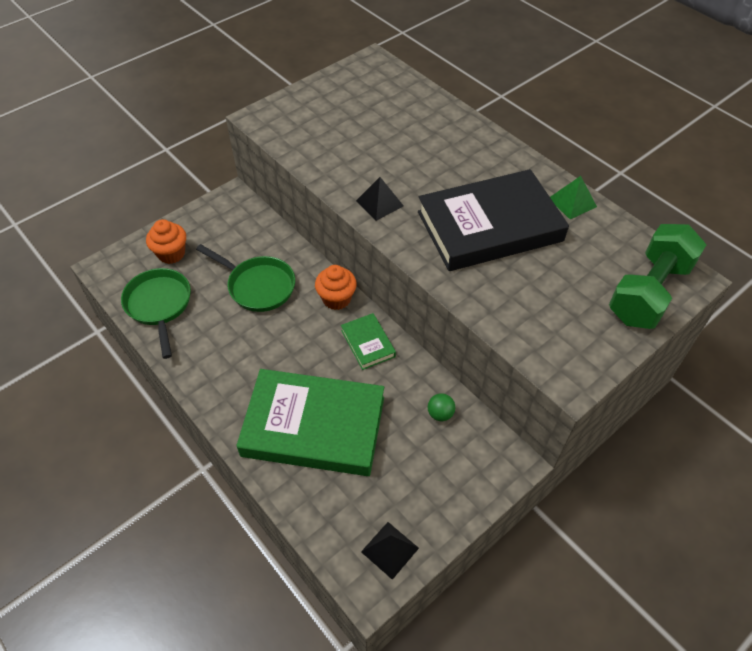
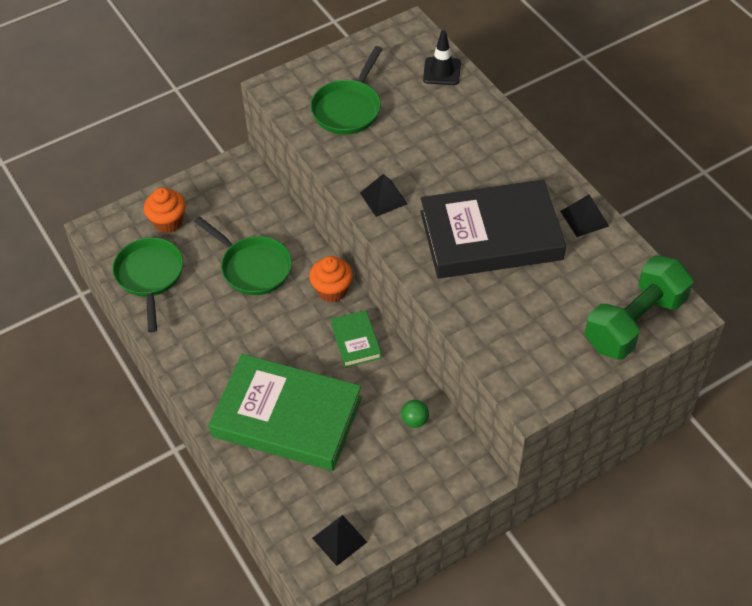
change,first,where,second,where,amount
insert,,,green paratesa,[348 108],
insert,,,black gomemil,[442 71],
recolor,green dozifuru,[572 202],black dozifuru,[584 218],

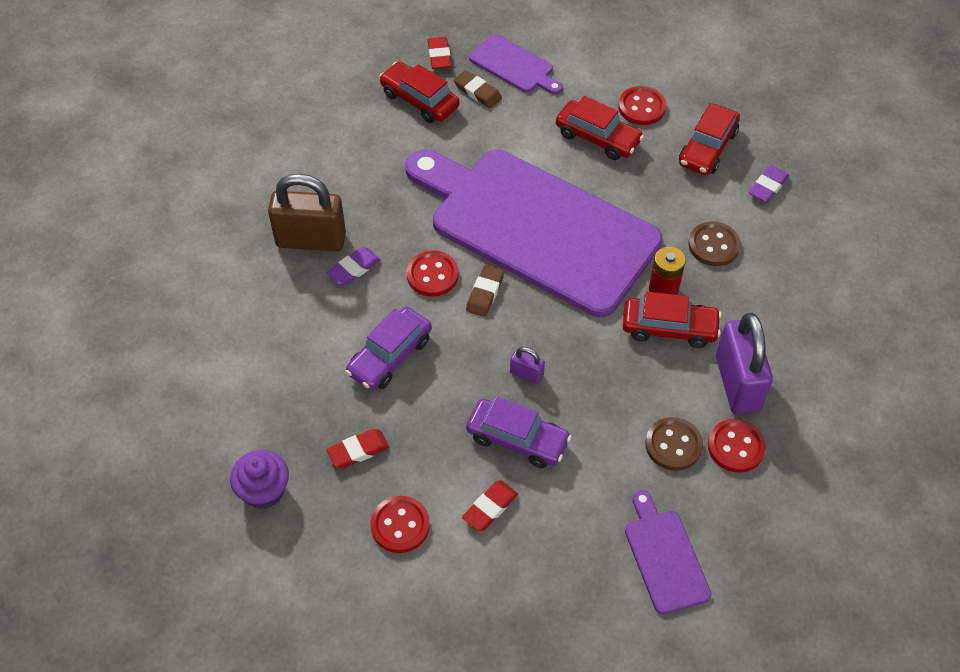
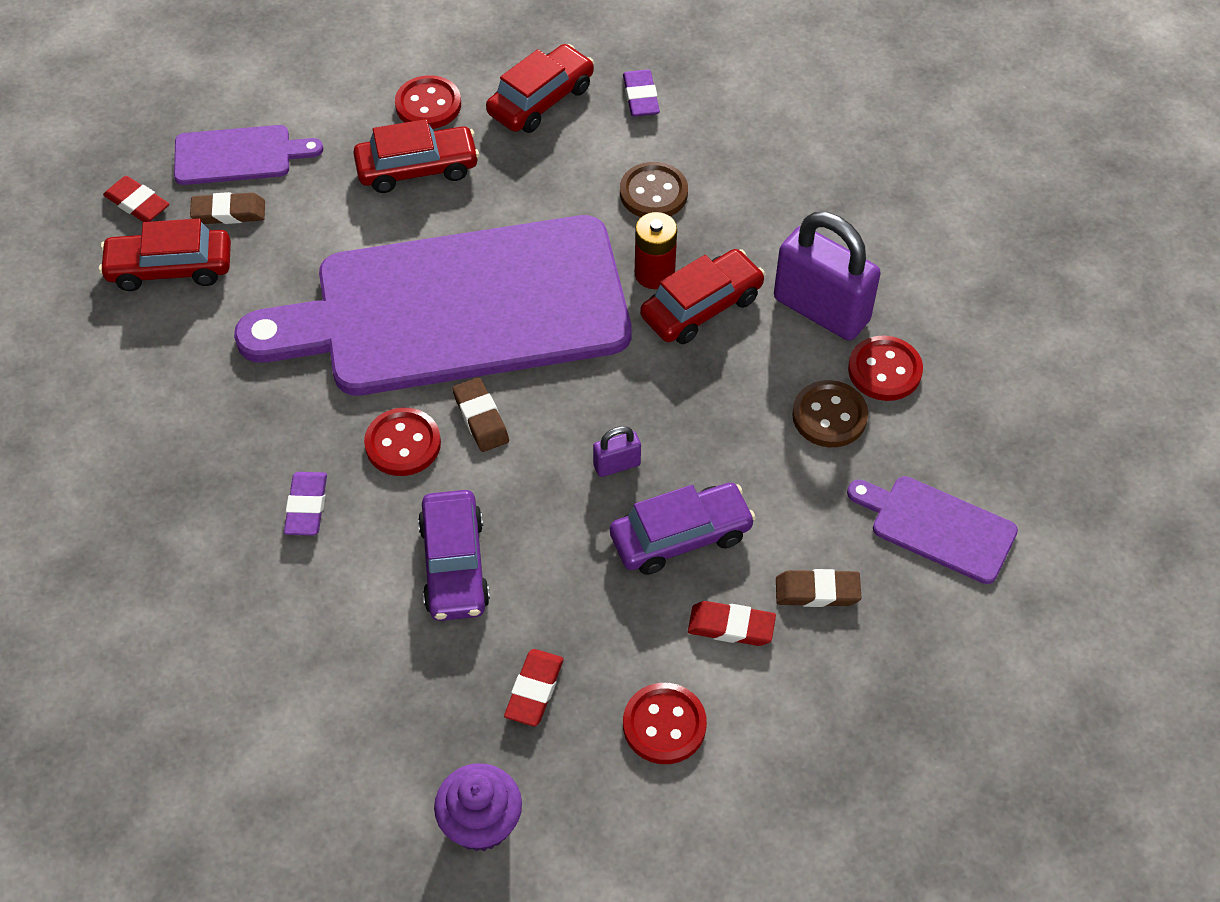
change,first,where,second,where,amount
rotate,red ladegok,[707 148],,[541 100],120 degrees counterclockwise
rotate,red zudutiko,[490 507],,[731 626],75 degrees counterclockwise
insert,,,brown zudutiko,[817 591],
delete,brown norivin,[311 240],,,

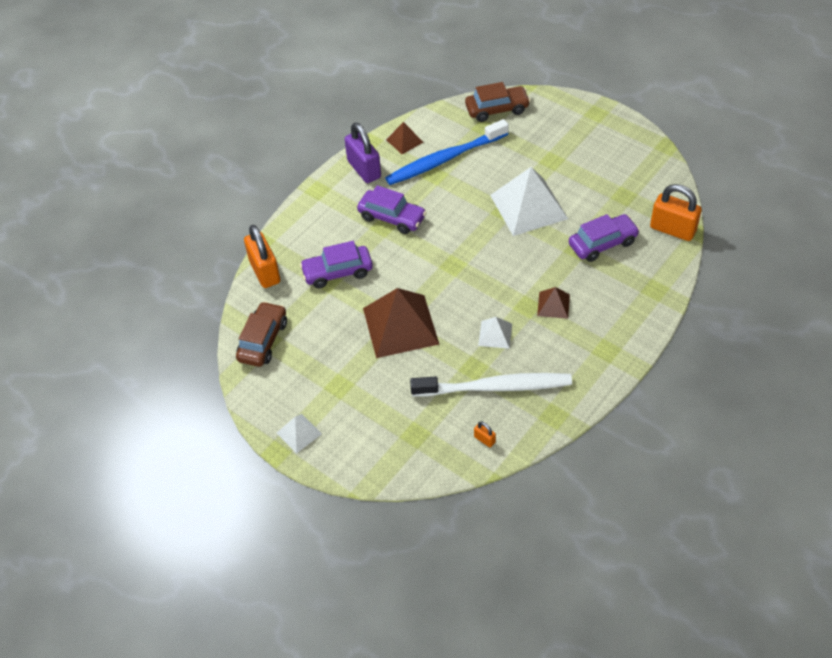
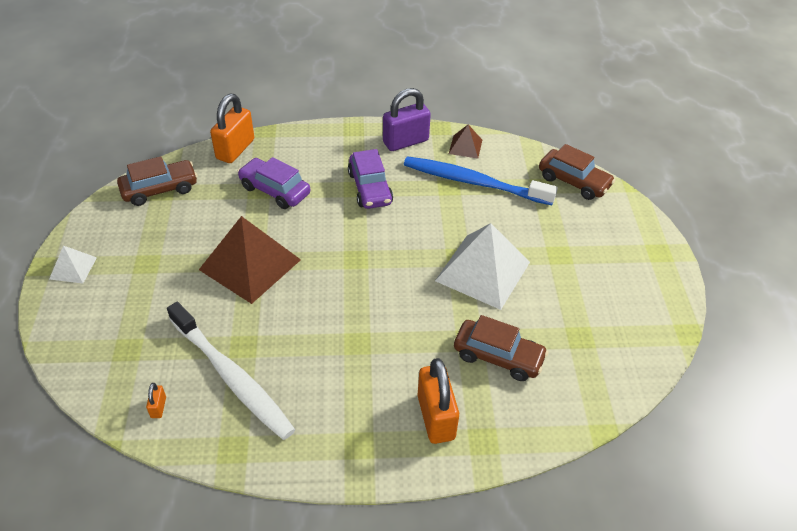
change,first,where,second,where,amount
rotate,purple norivin,[364 169],,[405 141],45 degrees clockwise
move,orange norivin,[672 229],,[436 417],
recolor,purple ladegok,[602 243],brown ladegok,[498 356],
delete,white dozifuru,[495 334],,,
delete,brown dozifuru,[553 305],,,

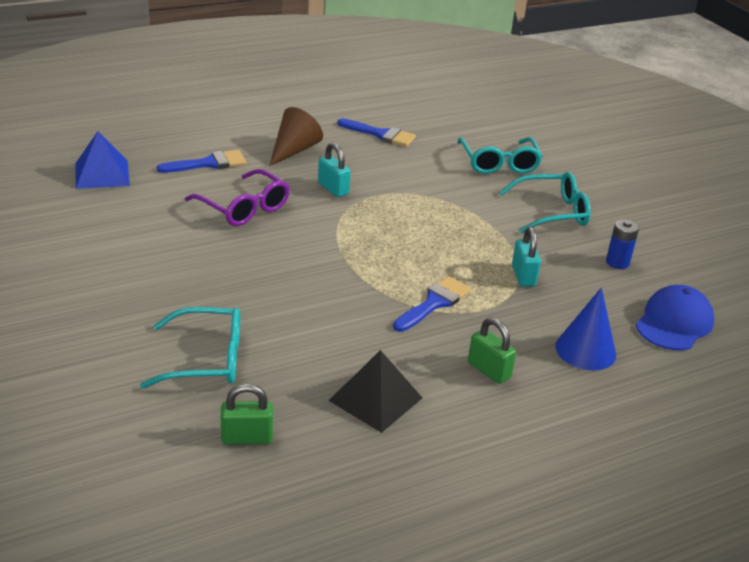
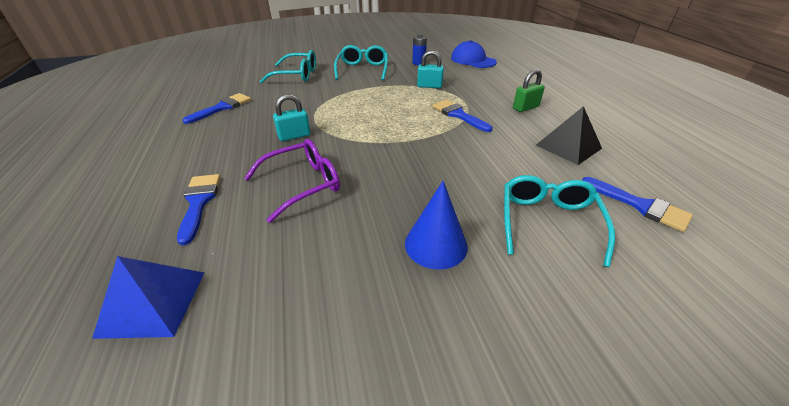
change,first,where,second,where,amount
move,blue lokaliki,[585 350],,[436 244],
replace,green norivin,[247 438],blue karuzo,[640 206],
delete,brown lokaliki,[294 150],,,

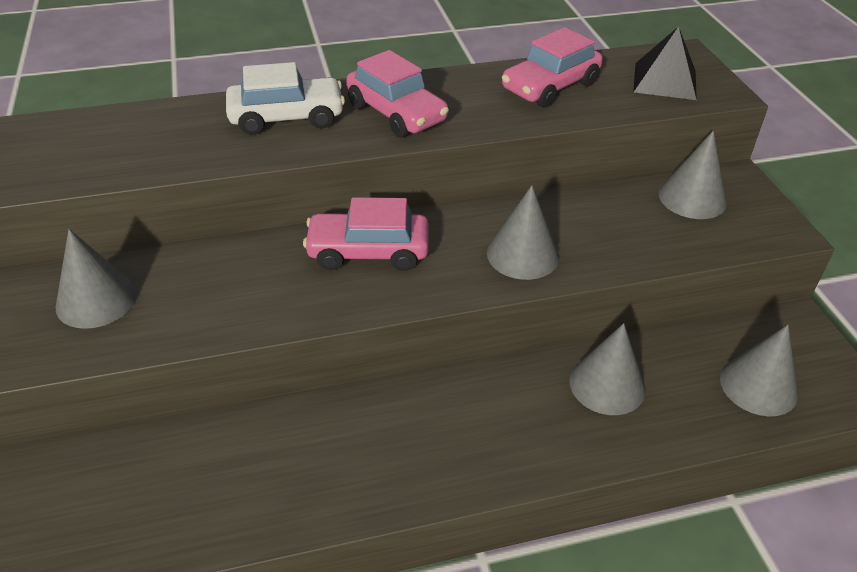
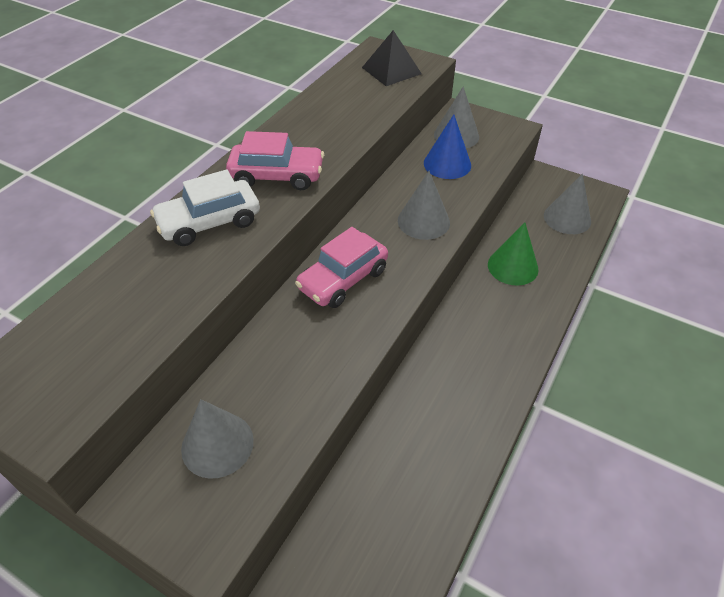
change,first,where,second,where,amount
rotate,white ladegok,[287 117],,[209 222],150 degrees counterclockwise
insert,,,blue lokaliki,[447 164],
recolor,grey lokaliki,[607 384],green lokaliki,[512 266],
delete,pink ladegok,[550 87],,,

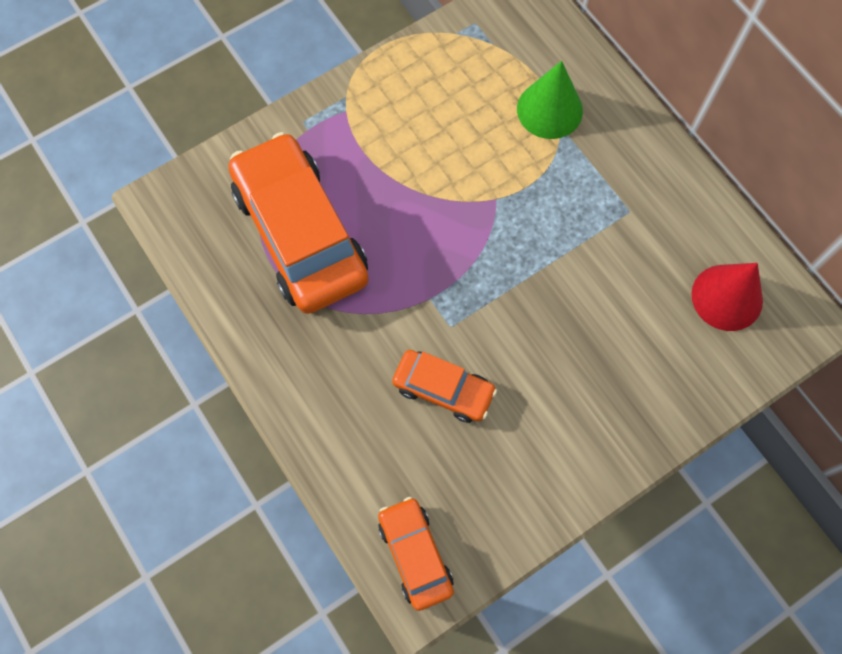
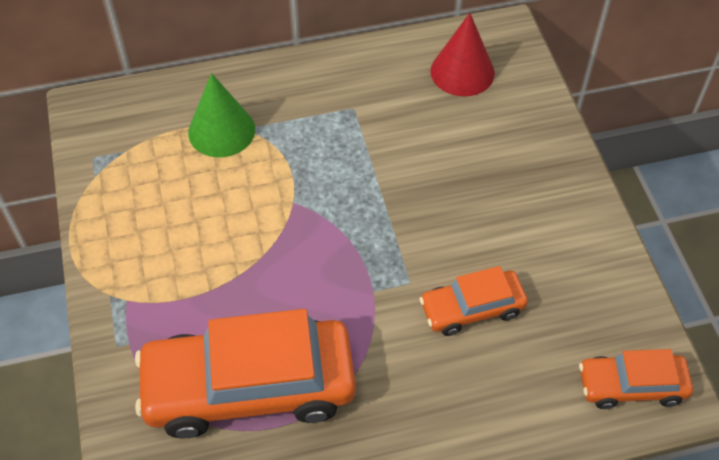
change,first,where,second,where,amount
rotate,orange ladegok,[443 389],,[472 309],150 degrees counterclockwise

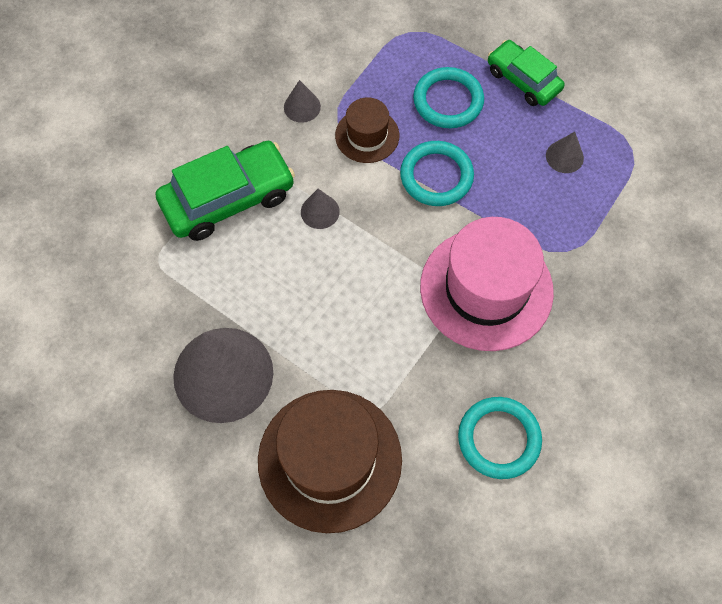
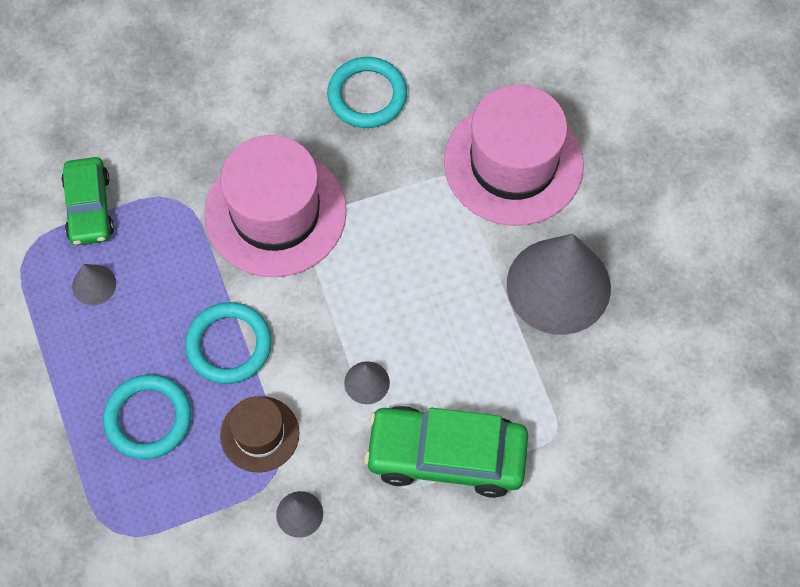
change,first,where,second,where,amount
move,green ladegok,[523 80],,[89 207],
recolor,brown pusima,[330 459],pink pusima,[513 163],

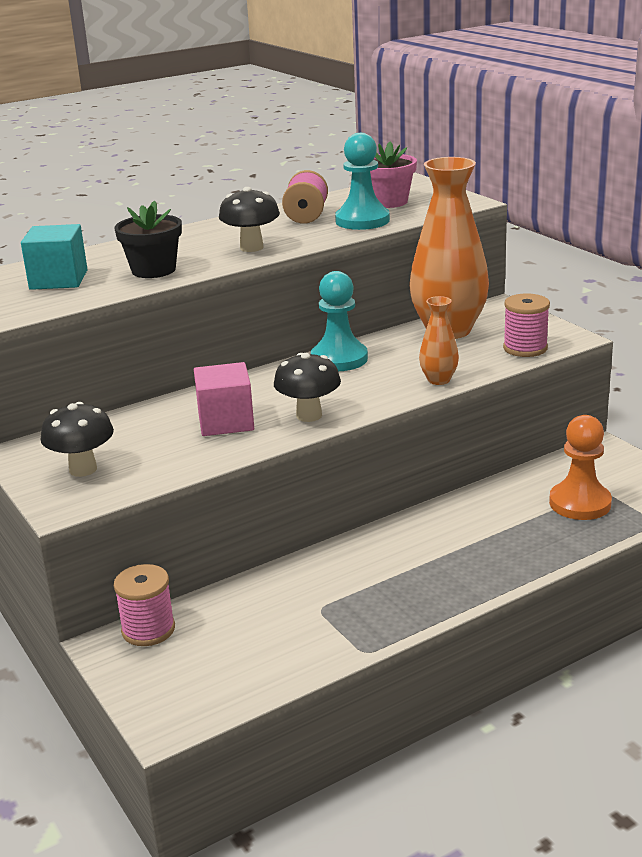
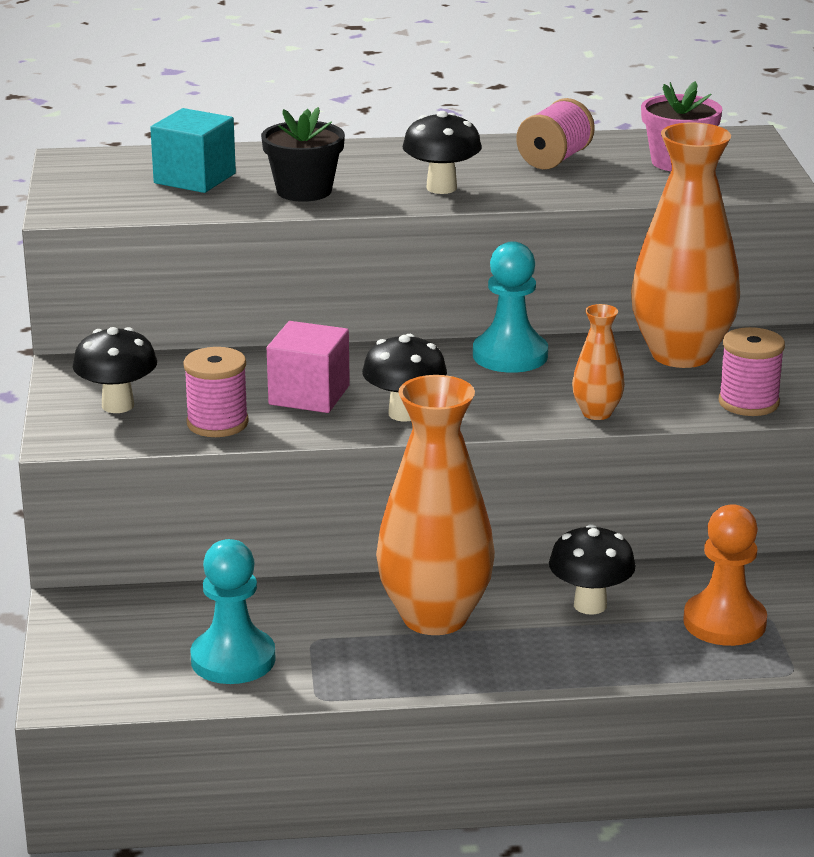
change,first,where,second,where,amount
move,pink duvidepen,[148 630],,[217 423],
move,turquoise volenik,[362 221],,[233 659],
insert,,,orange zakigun,[435 617],
insert,,,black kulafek,[590 605],

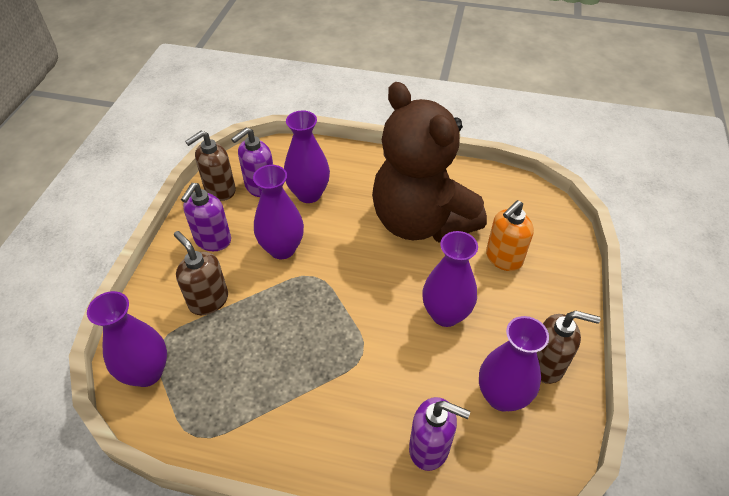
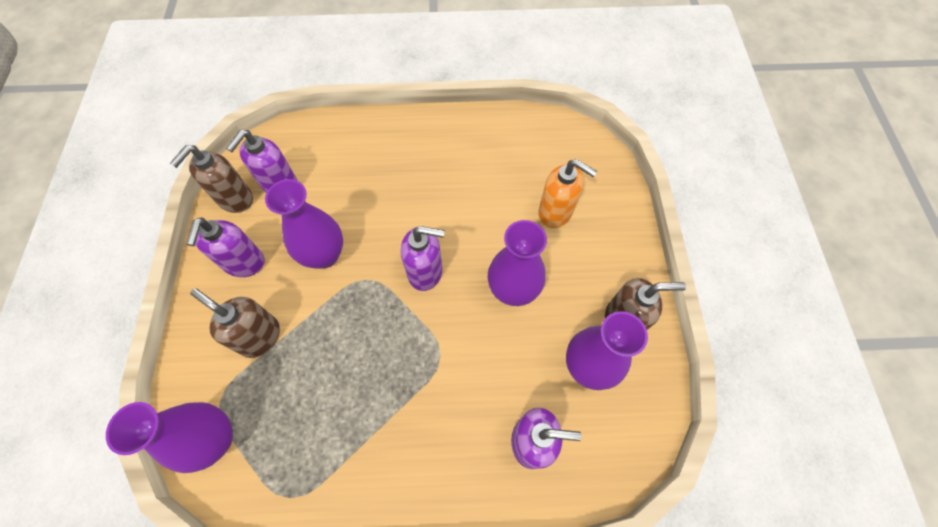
change,first,where,second,where,amount
insert,,,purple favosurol,[425 272],
rotate,orange favosurol,[503 258],,[555 212],90 degrees counterclockwise
delete,purple zakigun,[309 194],,,
delete,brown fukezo,[421 221],,,

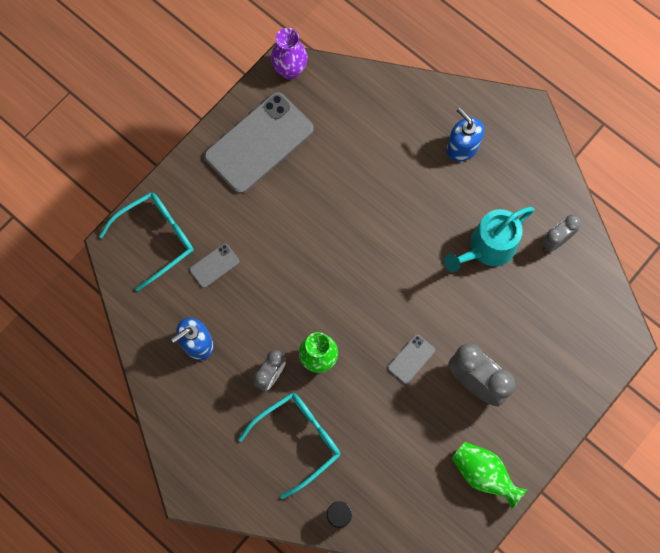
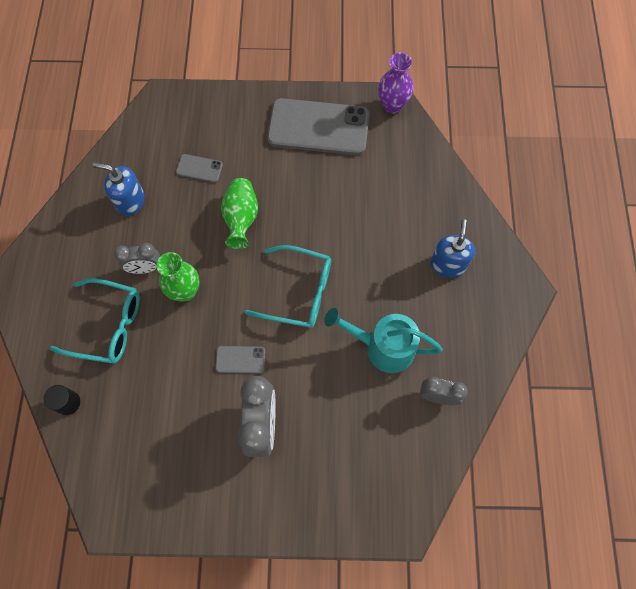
change,first,where,second,where,amount
move,green zakigun,[483 474],,[241 219],
move,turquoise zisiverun,[155 239],,[298 292],

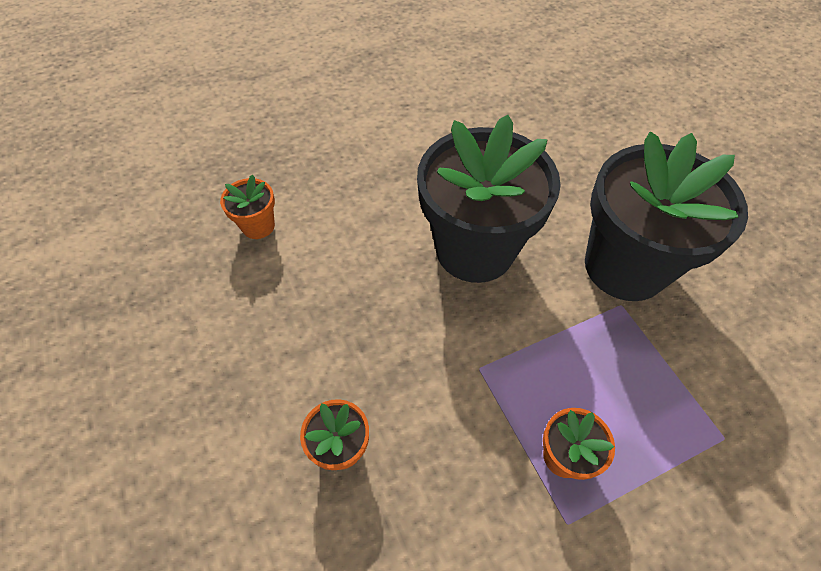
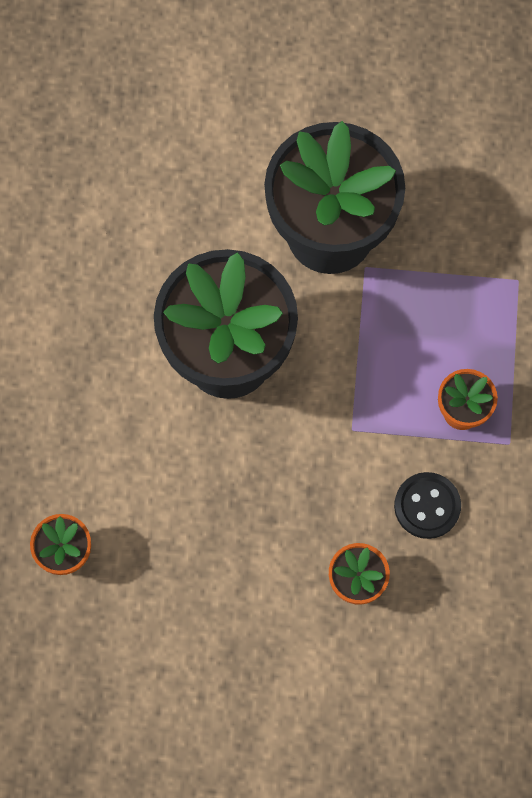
change,first,where,second,where,amount
insert,,,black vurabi,[427 506],

